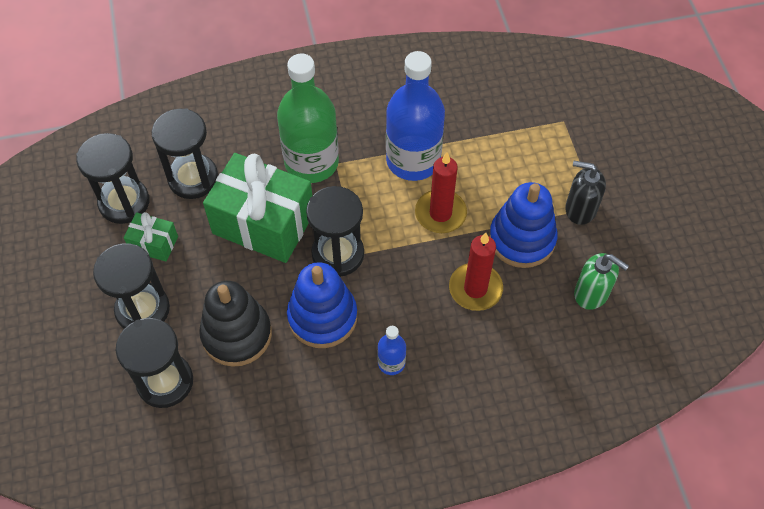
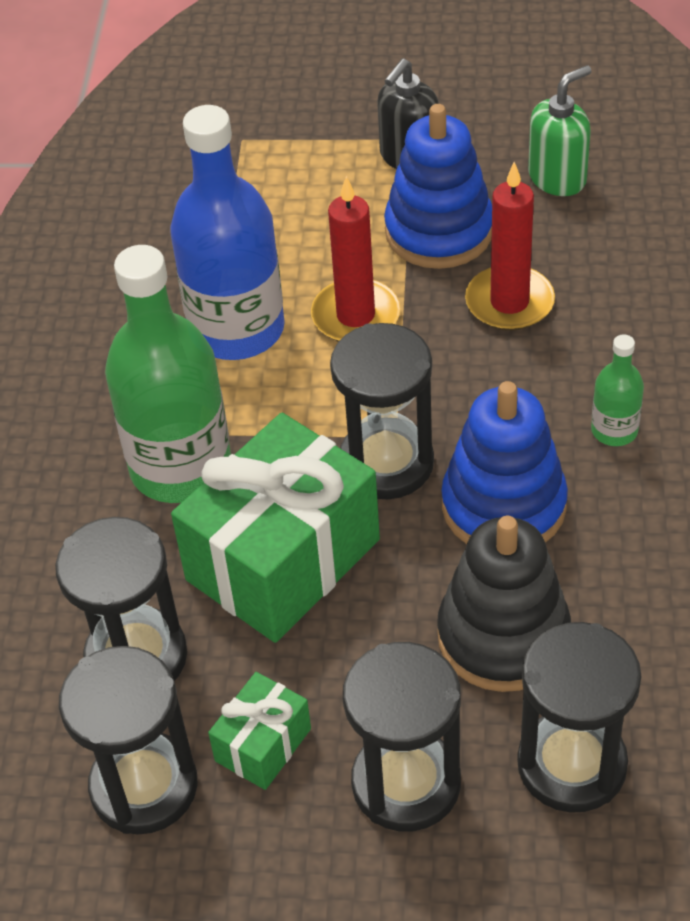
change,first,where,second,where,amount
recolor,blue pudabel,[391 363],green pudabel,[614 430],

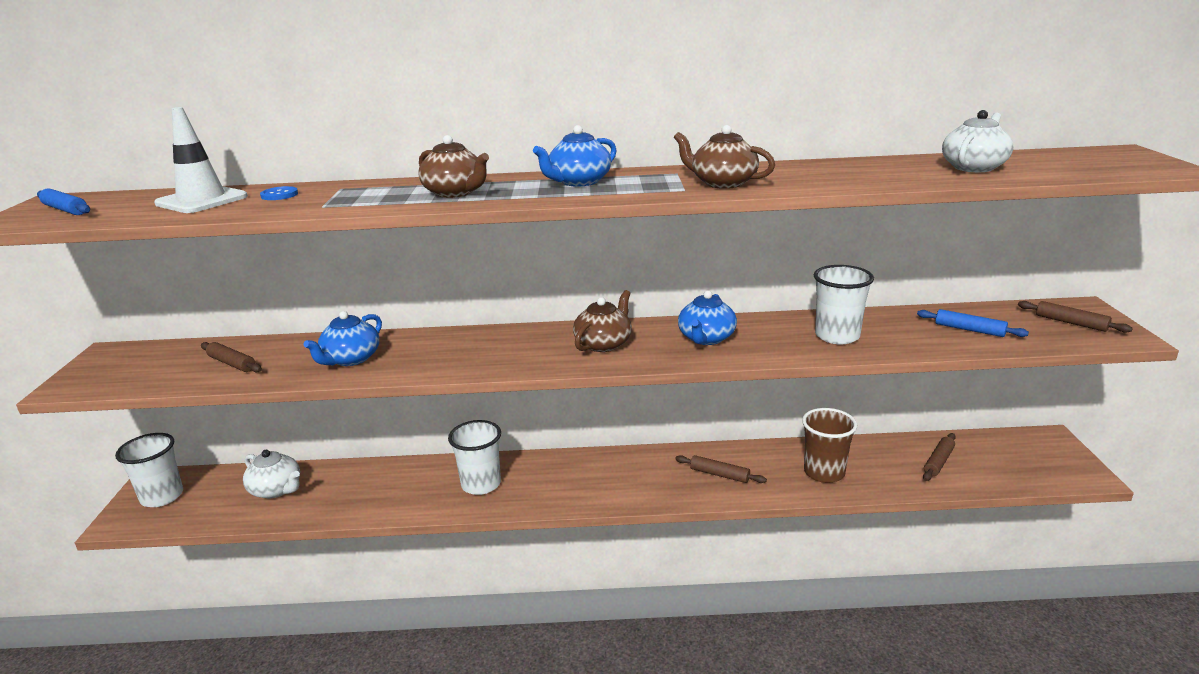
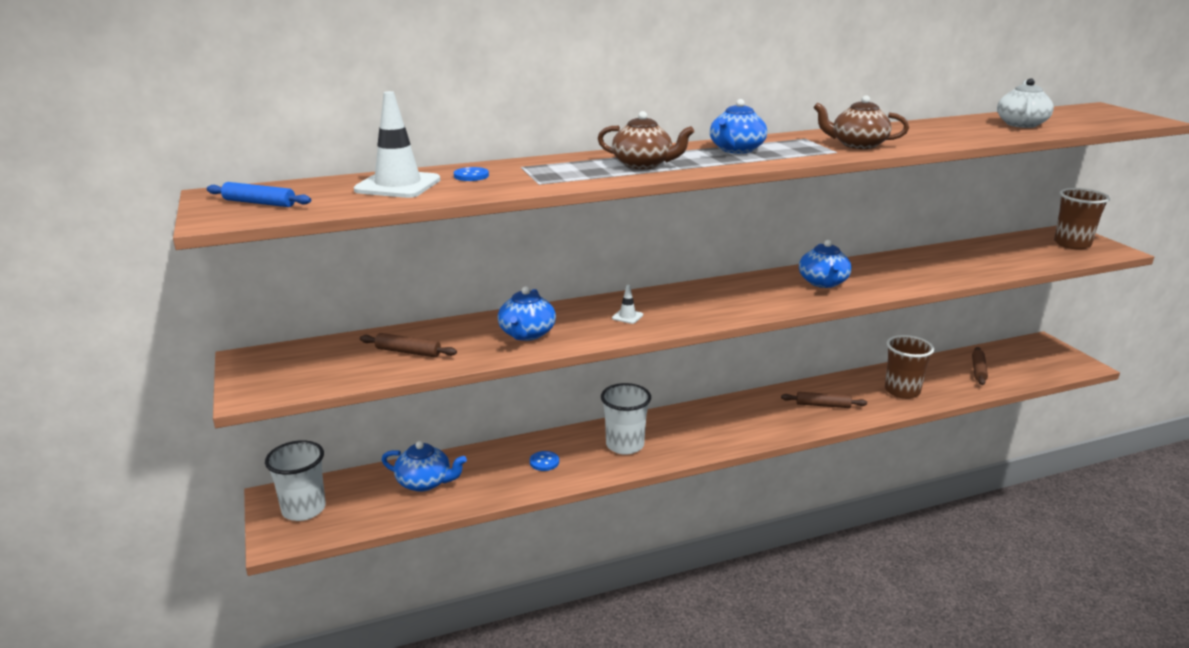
change,first,where,second,where,amount
recolor,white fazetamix,[276 489],blue fazetamix,[425 482],
insert,,,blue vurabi,[544 462],
insert,,,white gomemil,[627 316],
replace,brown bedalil,[1071 323],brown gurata,[1072 244],
delete,brown fazetamix,[604 344],,,
delete,white gurata,[837 336],,,
delete,blue bedalil,[969 330],,,

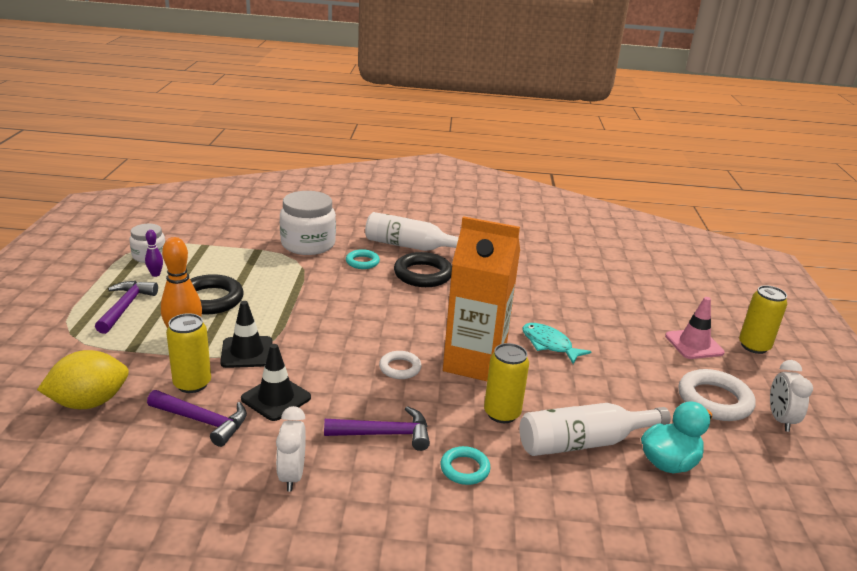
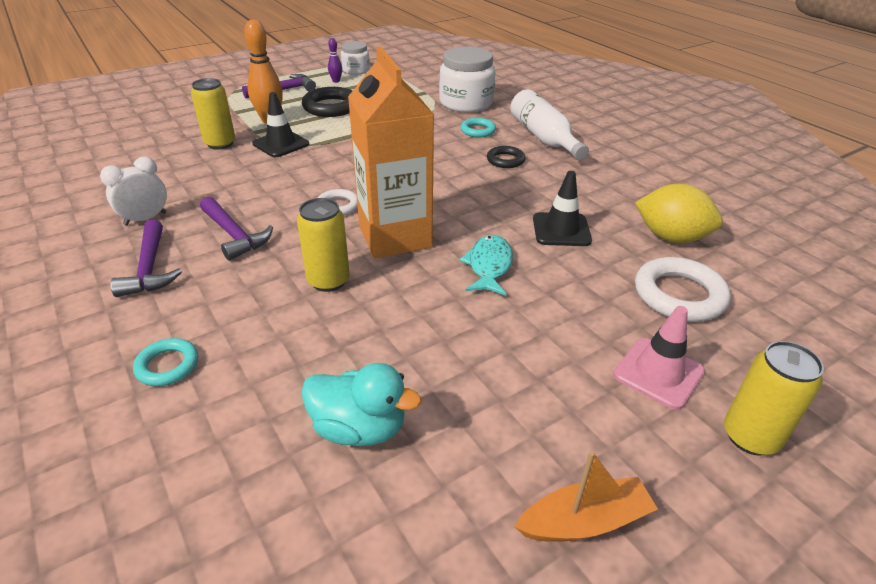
change,first,where,second,where,amount
move,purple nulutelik,[203 421],,[149 268],
move,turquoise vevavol,[464 469],,[167 366],
resize,black vevavol,[423 274],,[505 160],x0.58
replace,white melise,[780 419],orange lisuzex,[584 521],
move,black gomemil,[276 398],,[561 230],
move,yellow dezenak,[89 402],,[671 237],
move,white vevavol,[714 400],,[679 295],
delete,white pudabel,[584 442],,,

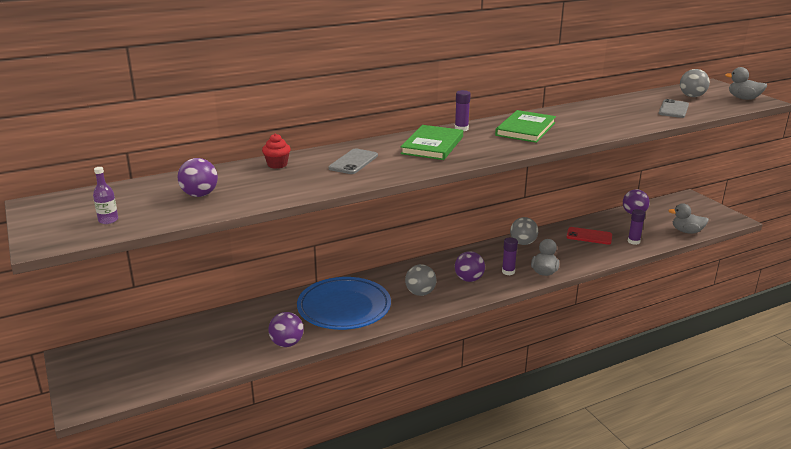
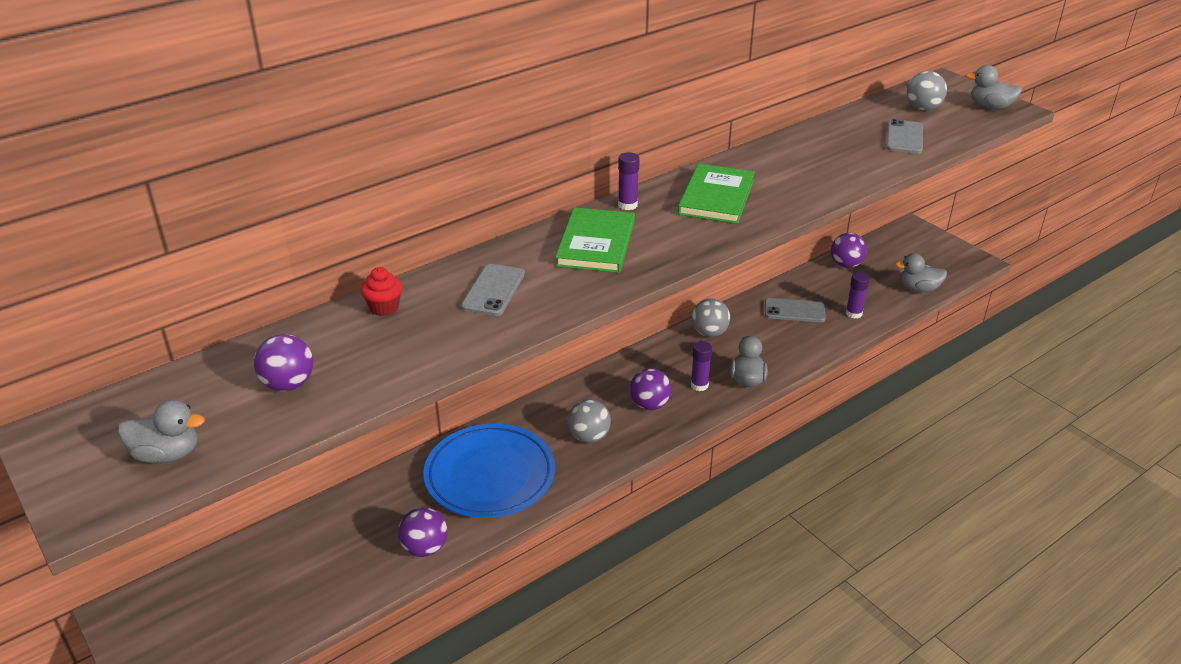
change,first,where,second,where,amount
replace,purple pudabel,[108 220],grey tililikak,[167 454],
recolor,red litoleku,[589 236],grey litoleku,[794 311],

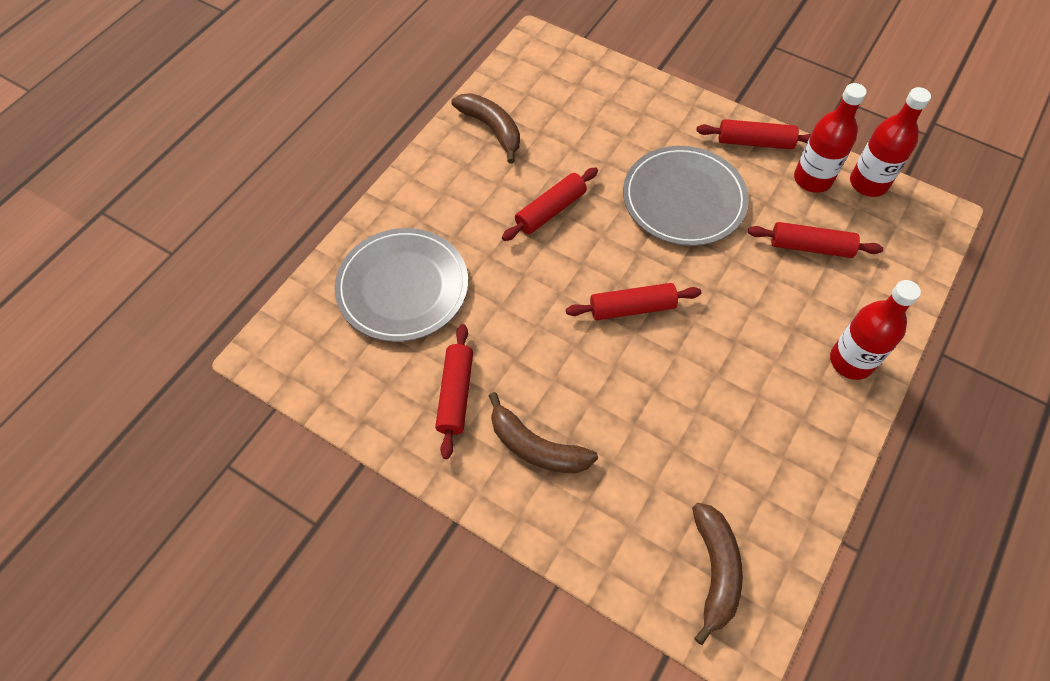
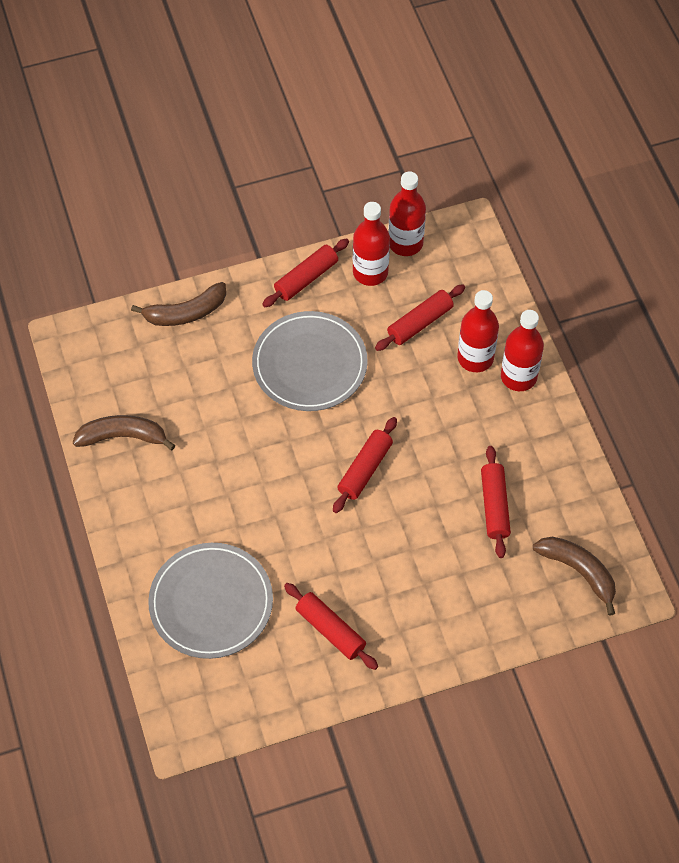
change,first,where,second,where,amount
move,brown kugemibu,[536 447],,[186 313],
insert,,,red pudabel,[475 358],
move,red bedalil,[550 211],,[494 506],

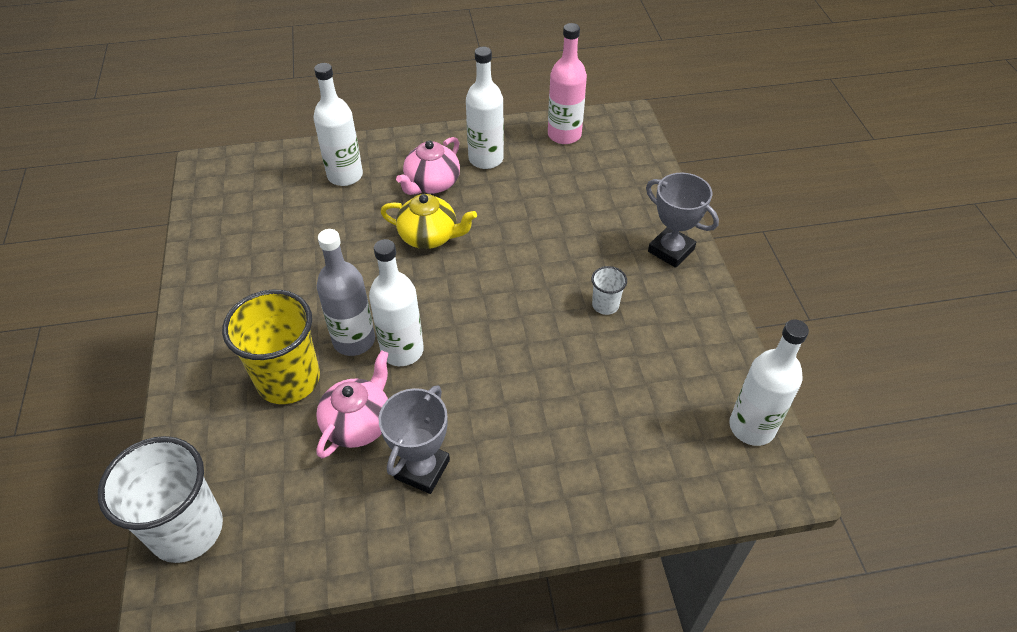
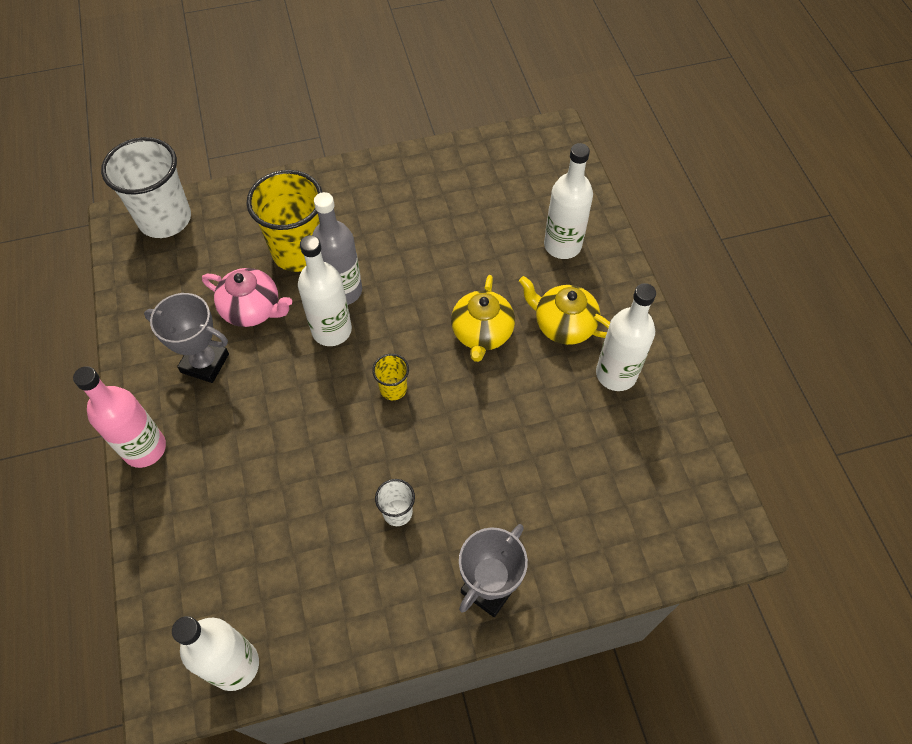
change,first,where,second,where,amount
move,pink pudabel,[564 135],,[144 448],
insert,,,yellow gurata,[393 388],
recolor,pink fazetamix,[432 184],yellow fazetamix,[563 325],

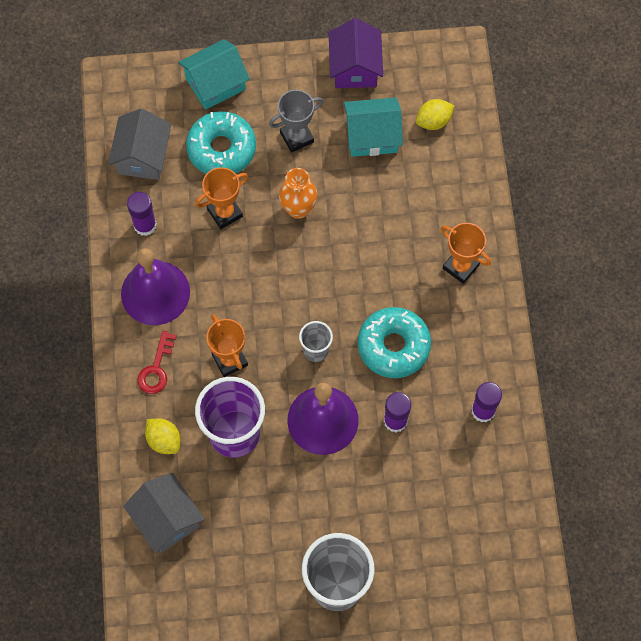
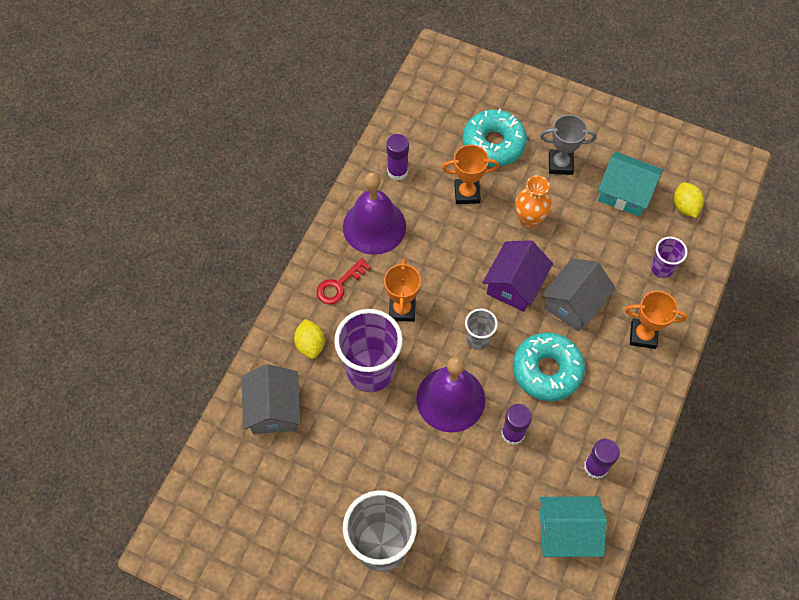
change,first,where,second,where,amount
move,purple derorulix,[355 67],,[515 284],
move,turquoise derorulix,[215 83],,[566 532],
move,grey derorulix,[142 156],,[574 303],
rotate,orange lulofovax,[460 267],,[643 335],60 degrees counterclockwise
insert,,,purple gurata,[662 268],
rotate,yellow dezenak,[433 121],,[685 207],75 degrees clockwise

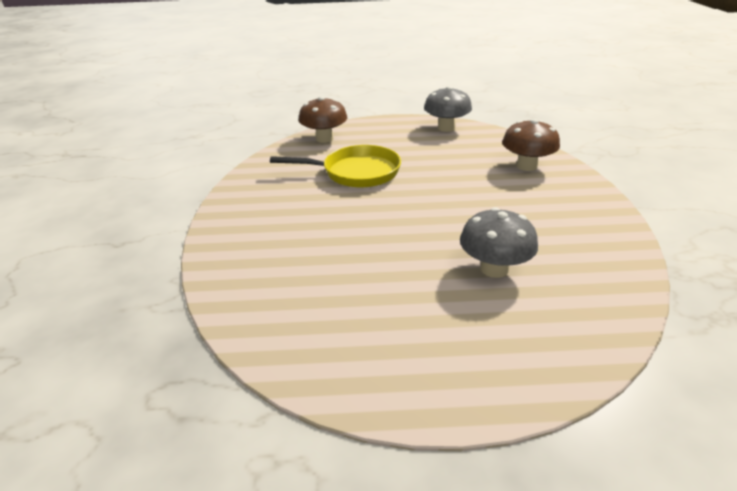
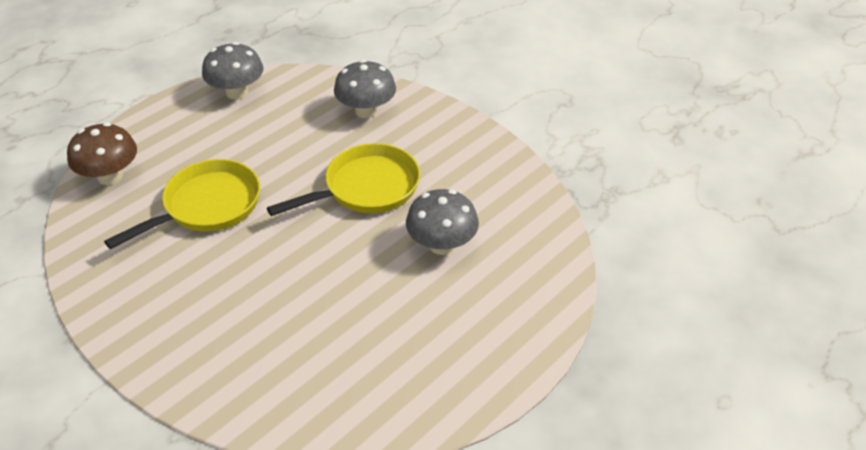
change,first,where,second,where,amount
insert,,,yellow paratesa,[366 188],
recolor,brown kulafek,[526 166],grey kulafek,[366 111],

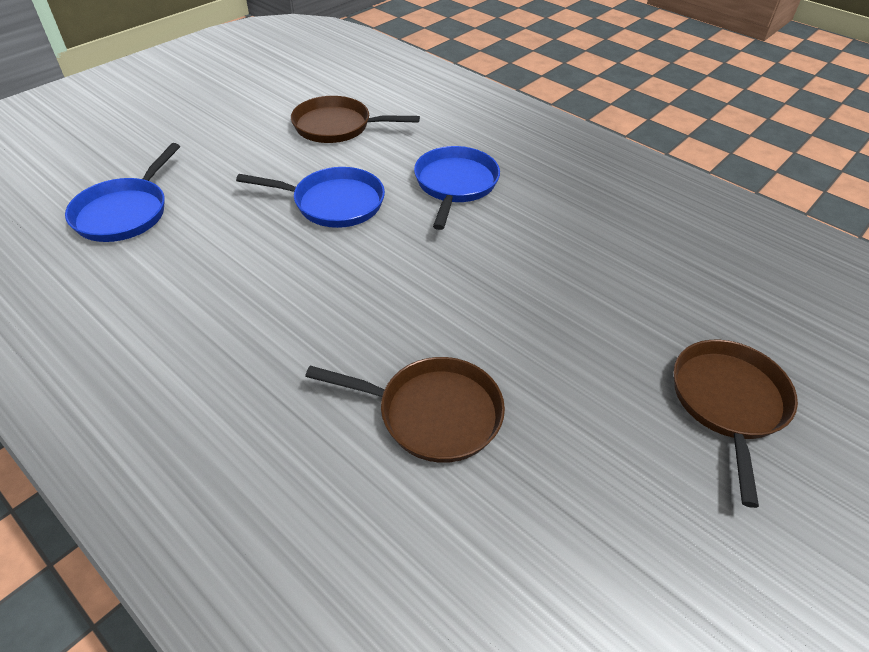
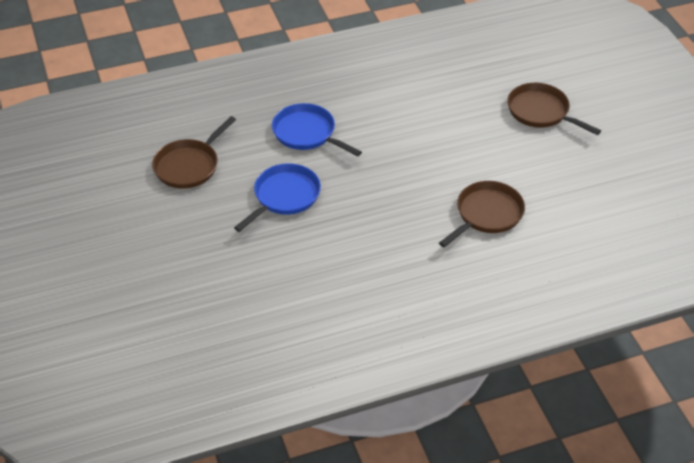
change,first,where,second,where,amount
delete,blue paratesa,[125 212],,,

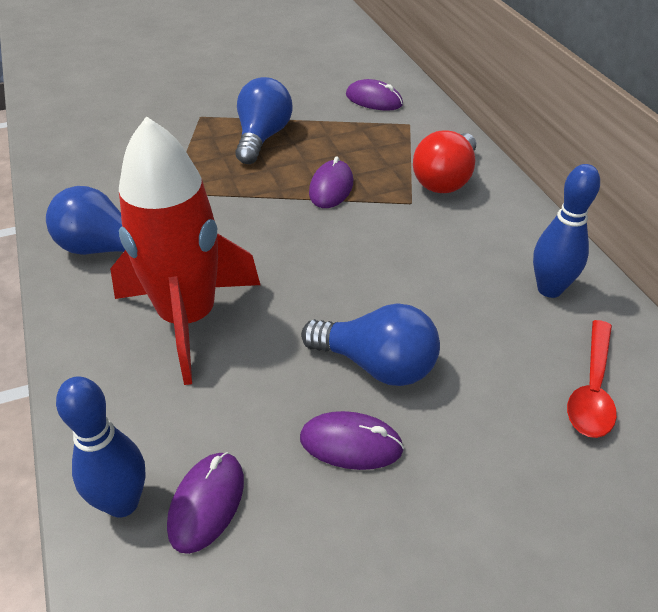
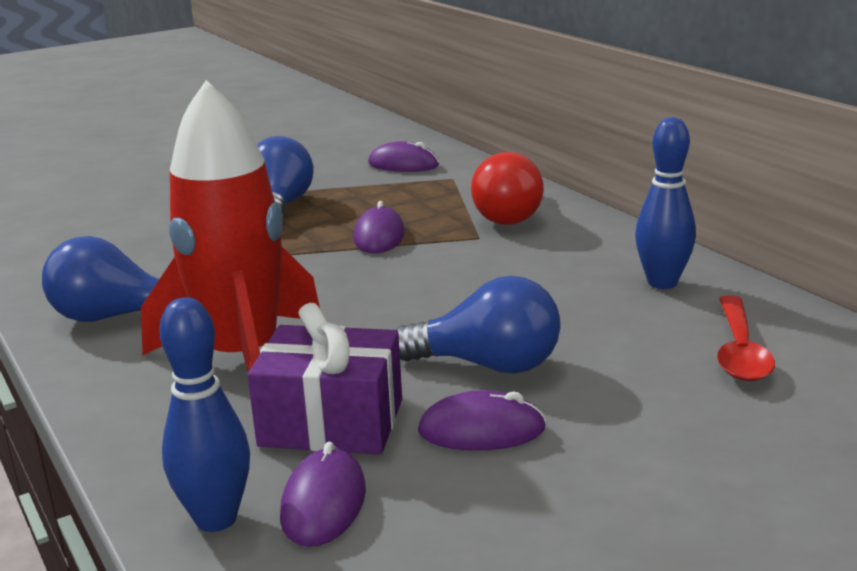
change,first,where,second,where,amount
insert,,,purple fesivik,[331 422],

